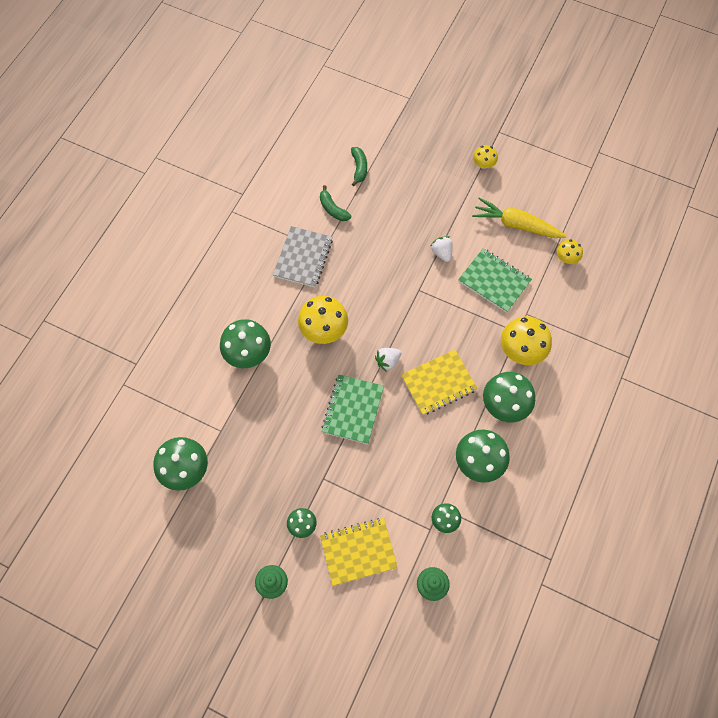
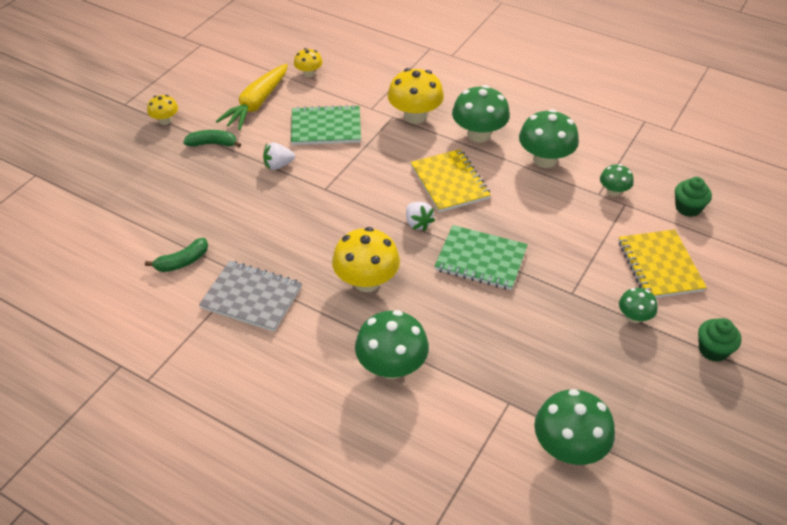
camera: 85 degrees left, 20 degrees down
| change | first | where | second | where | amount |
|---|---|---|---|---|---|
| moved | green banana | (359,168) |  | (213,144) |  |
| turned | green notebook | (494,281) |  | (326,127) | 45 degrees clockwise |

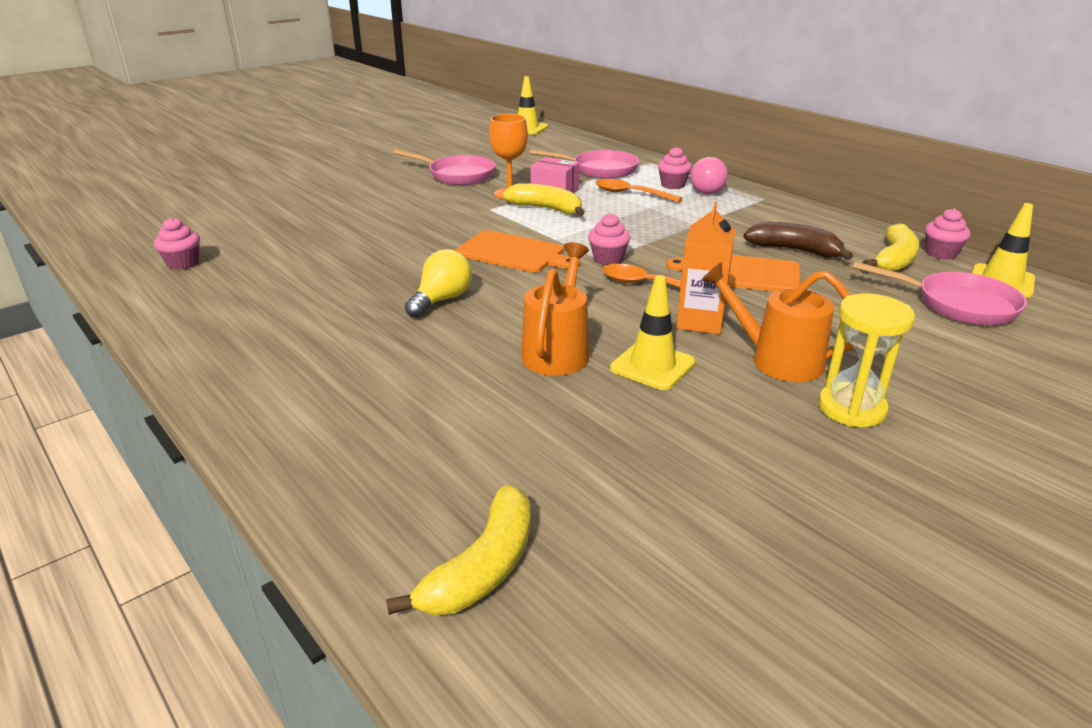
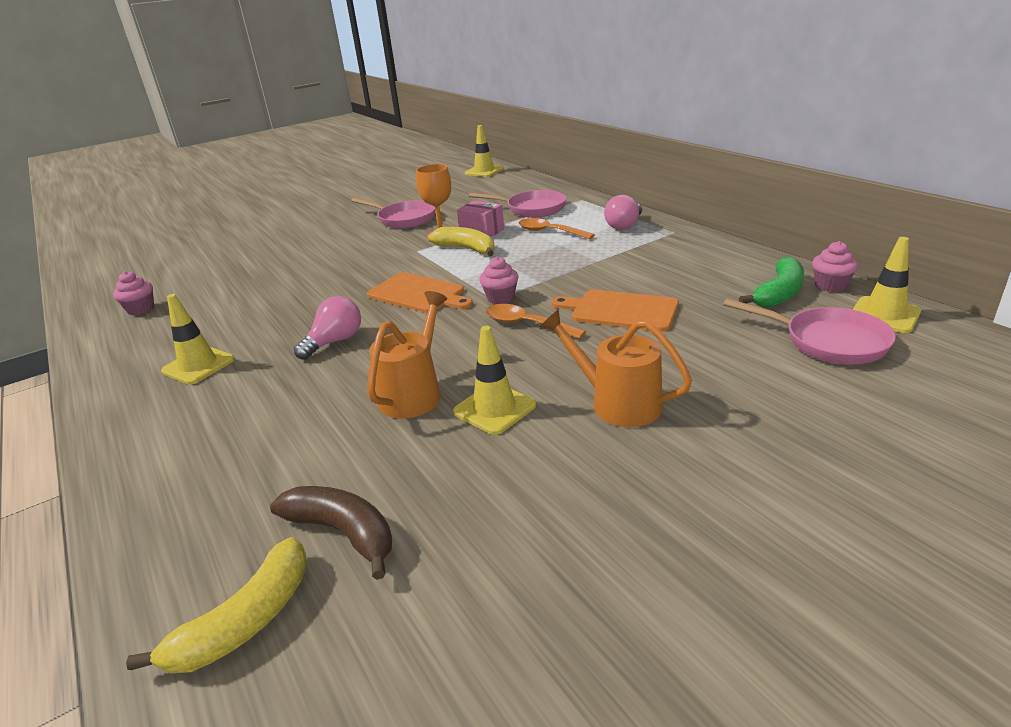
camera: 10 degrees right, 0 degrees up
| change | first | where | second | where | amount |
|---|---|---|---|---|---|
| recoloured | yellow light bulb | (441,300) | pink light bulb | (335,342) |  |
| removed | pink cupcake | (673,185) |  |  |  |
| removed | orange carton | (700,321) |  |  |  |
| moved | brown banana | (794,250) |  | (343,532) |  |
| removed | yellow hourglass | (851,408) |  |  |  |
| recoloured | yellow banana | (894,260) | green banana | (779,293) |  |
| added |  |  | yellow traffic cone | (198,365) |  |

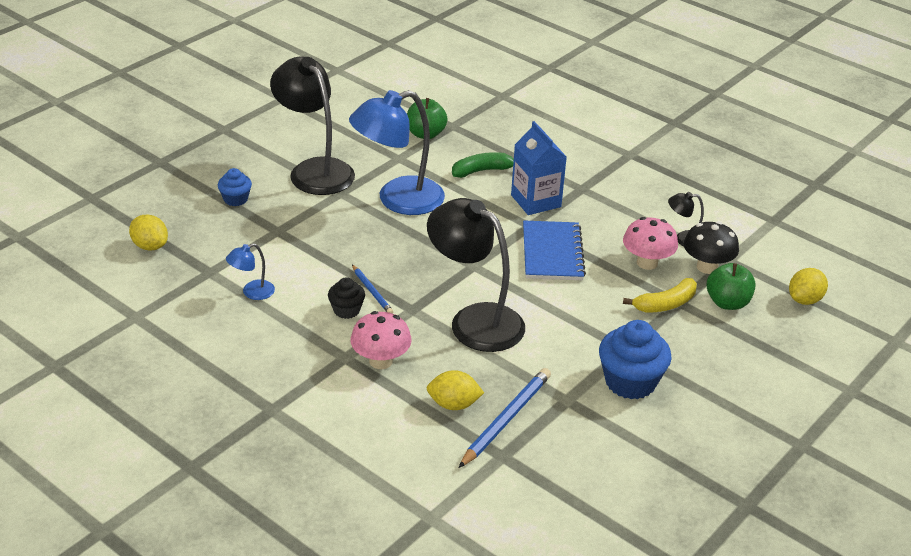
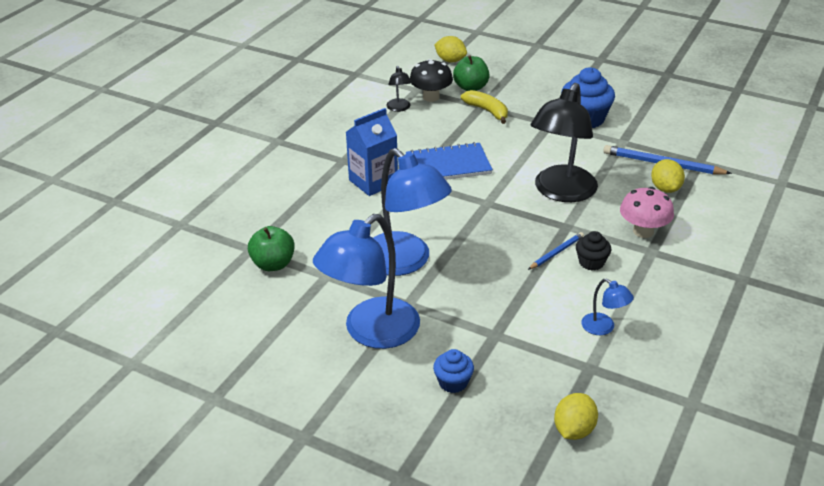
camera: 100 degrees left, 0 degrees up
| change | first | where | second | where | amount |
|---|---|---|---|---|---|
| recoloured | black lamp | (314,170) | blue lamp | (371,332) |  |
| removed | green banana | (482,171) |  |  |  |
| removed | pink mushroom | (647,263) |  |  |  |

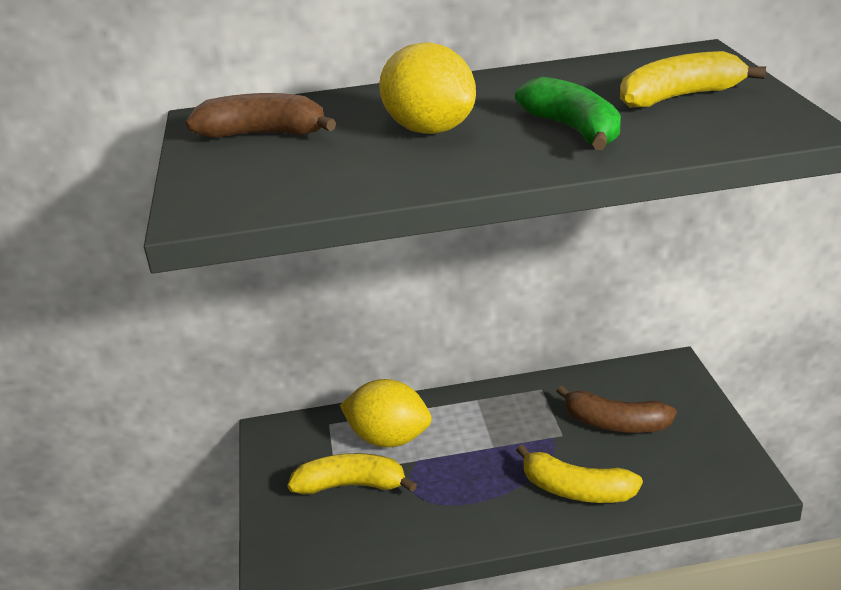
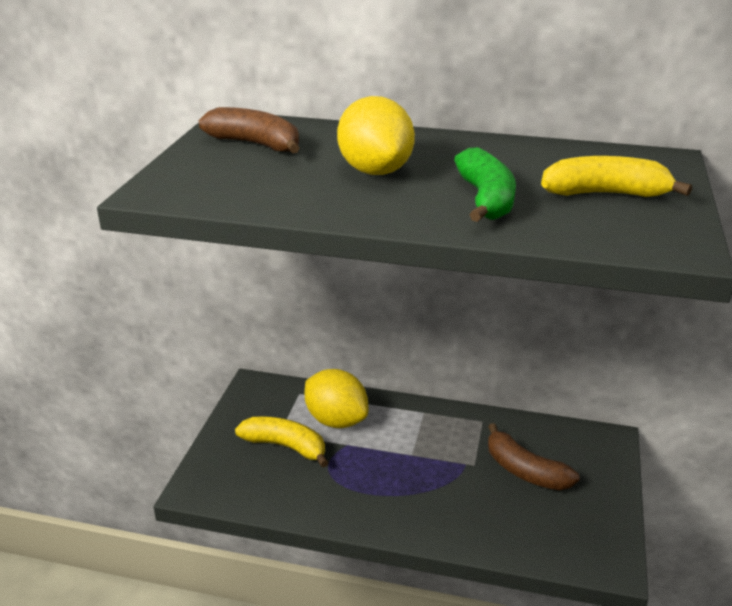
camera: 20 degrees right, 0 degrees up
| change | first | where | second | where | amount |
|---|---|---|---|---|---|
| removed | yellow banana | (576,490) |  |  |  |

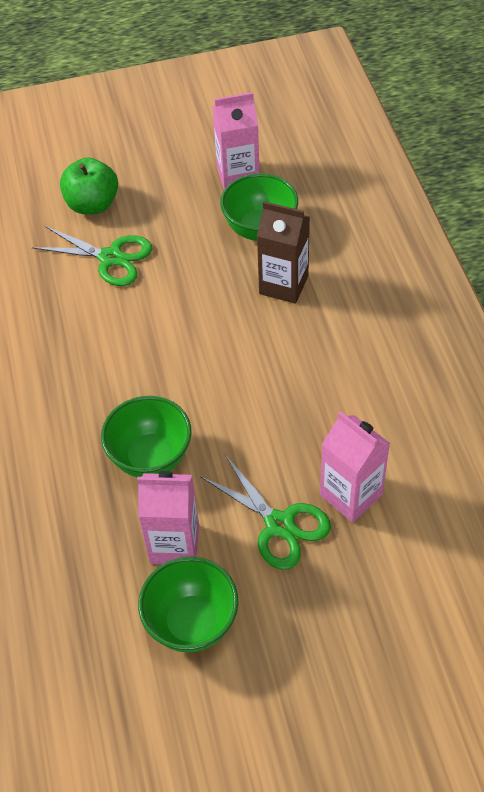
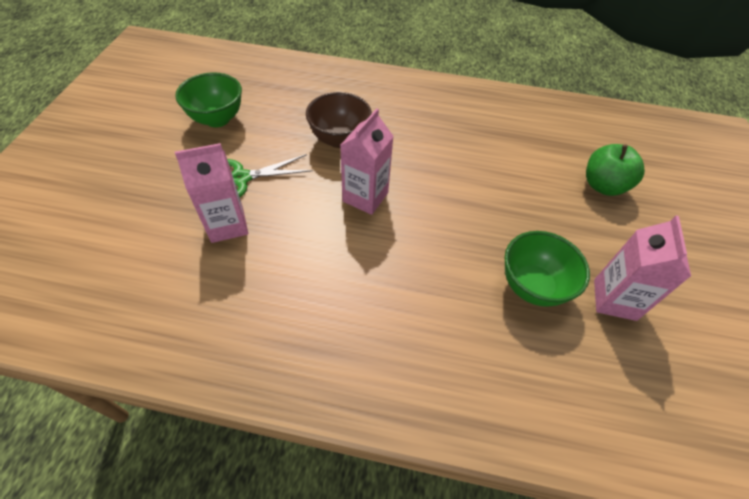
camera: 110 degrees right, 0 degrees up
| change | first | where | second | where | amount |
|---|---|---|---|---|---|
| removed | green scissors | (110,258) |  |  |  |
| recoloured | green bowl | (151,458) | brown bowl | (339,139) |  |
| moved | pink carton | (174,544) |  | (365,197) |  |
| removed | brown carton | (283,285) |  |  |  |

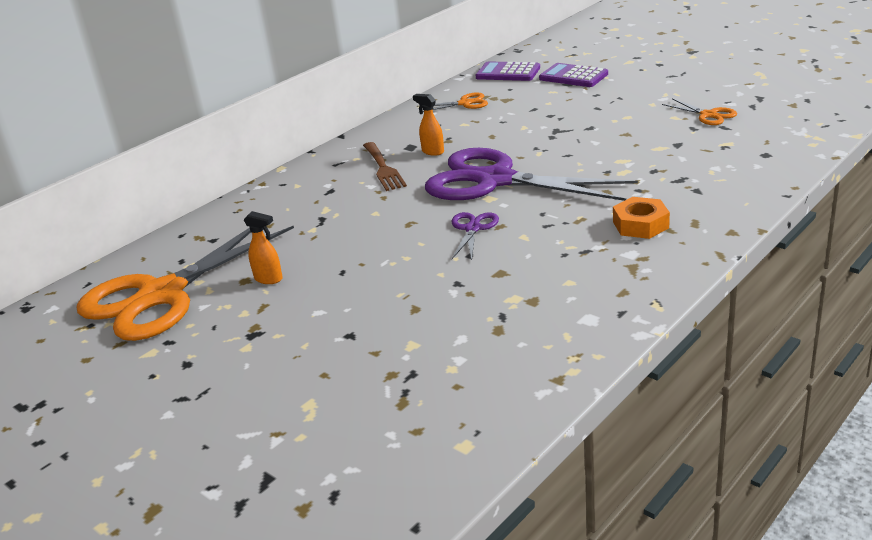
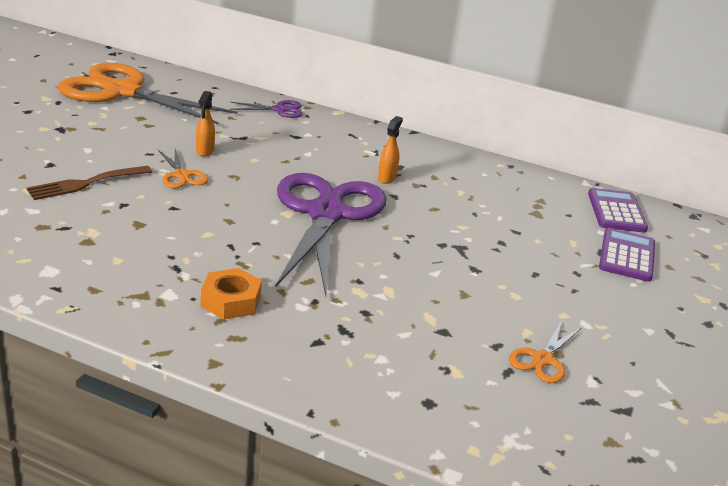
camera: 65 degrees right, 0 degrees up
| change | first | where | second | where | amount |
|---|---|---|---|---|---|
| moved | orange spray bottle | (269,279) |  | (205,151) |  |
| moved | brown fork | (383,168) |  | (85,184) |  |
| moved | orange scissors | (465,103) |  | (181,175) |  |
| moved | purple scissors | (473,229) |  | (279,110) |  |

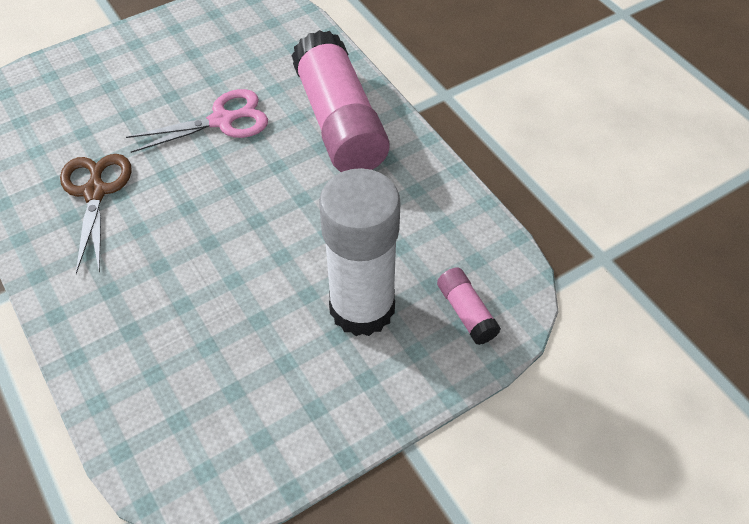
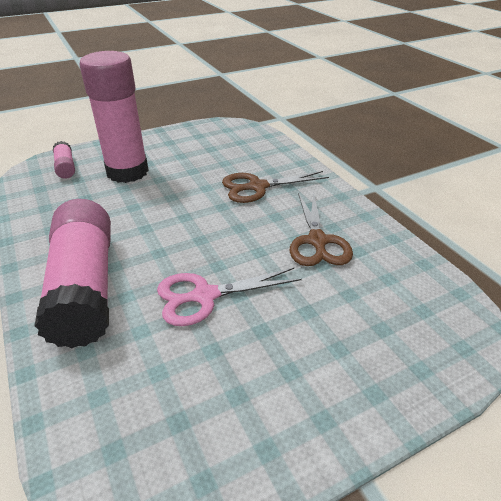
camera: 175 degrees left, 15 degrees down
| change | first | where | second | where | amount |
|---|---|---|---|---|---|
| recoloured | white glue stick | (362,308) | pink glue stick | (127,172) |  |
| added |  |  | brown scissors | (257,187) |  |

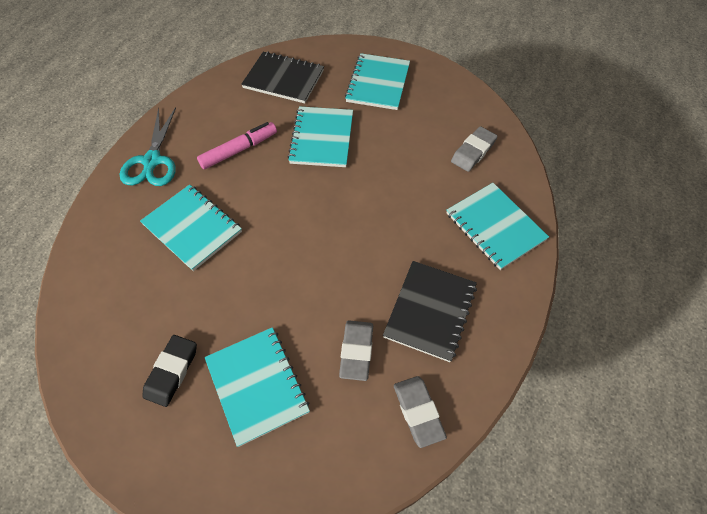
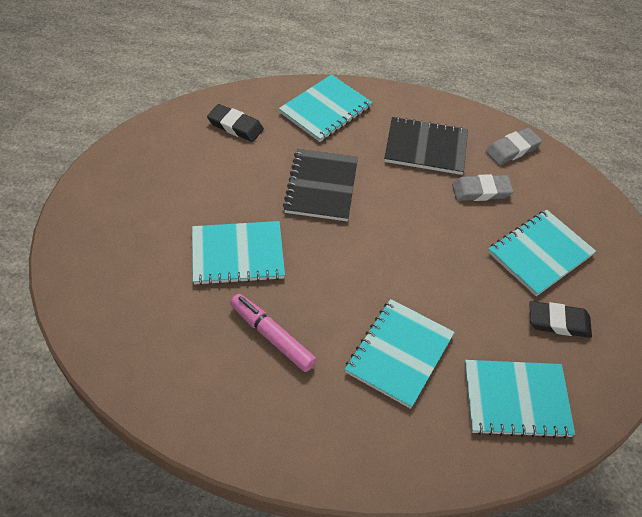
camera: 105 degrees left, 5 degrees down
| change | first | where | second | where | amount |
|---|---|---|---|---|---|
| removed | turquoise scissors | (152,161) |  |  |  |
| moved | black notebook | (283,79) |  | (321,186) |  |
| moved | turquoise notebook | (378,83) |  | (516,400) |  |
| recoloured | grey eraser | (473,152) | black eraser | (235,126) |  |

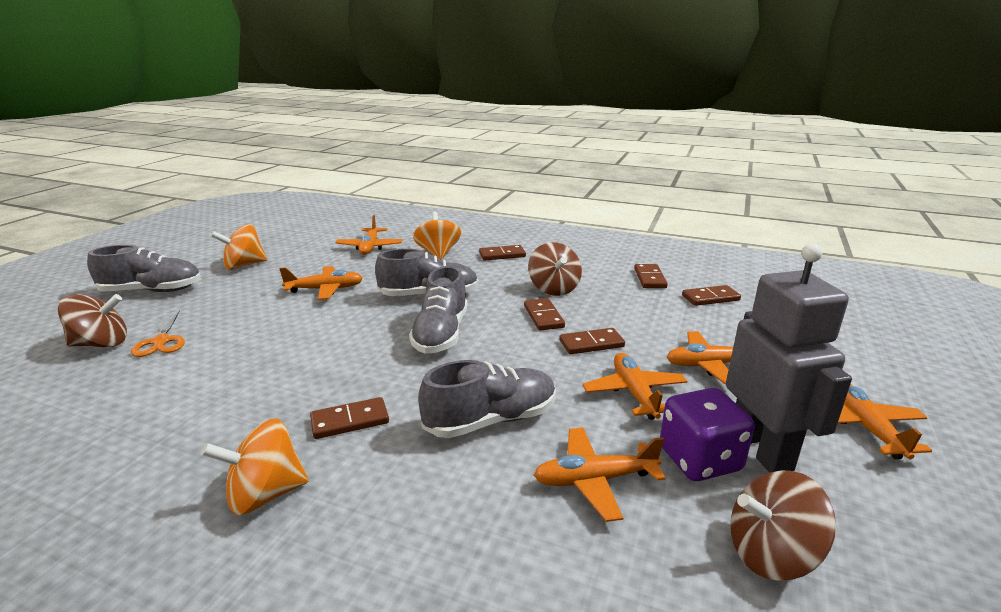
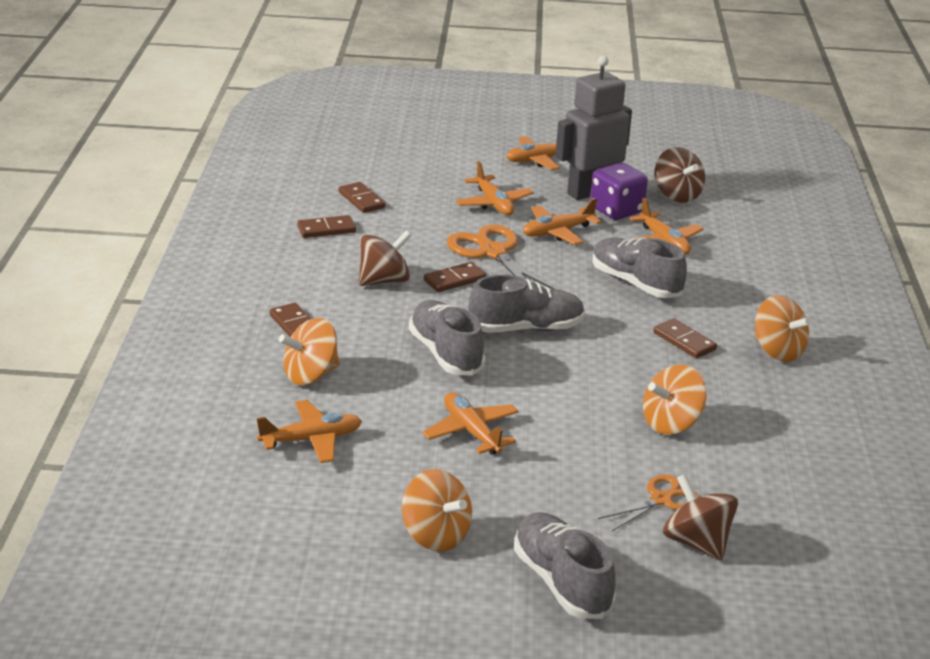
camera: 110 degrees left, 5 degrees up
| change | first | where | second | where | amount |
|---|---|---|---|---|---|
| replaced | brown domino | (591,344) | orange scissors | (493,253) |  |
| added |  |  | orange spinning top | (671,423) |  |

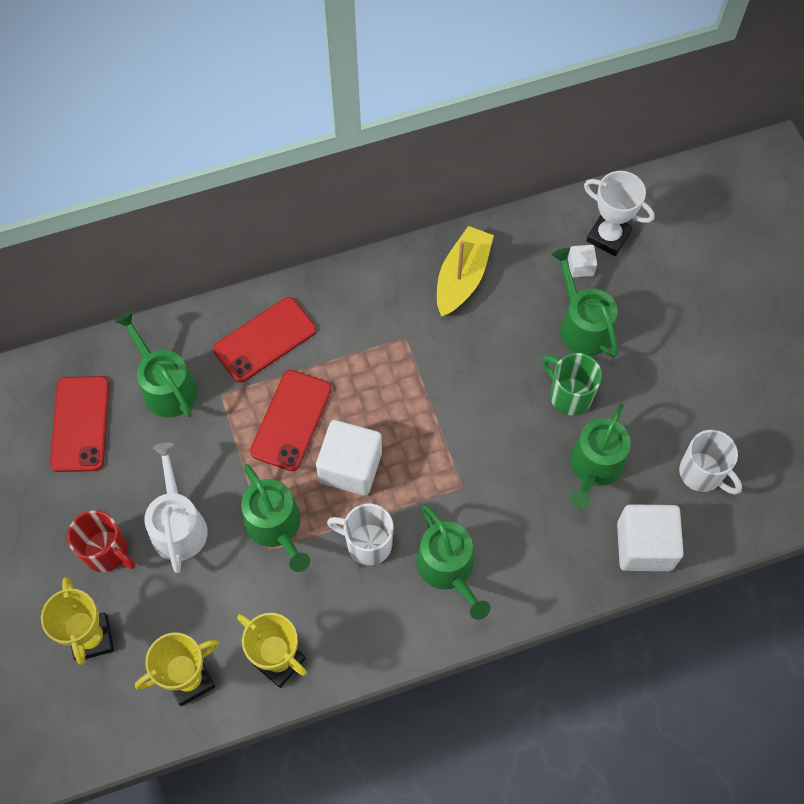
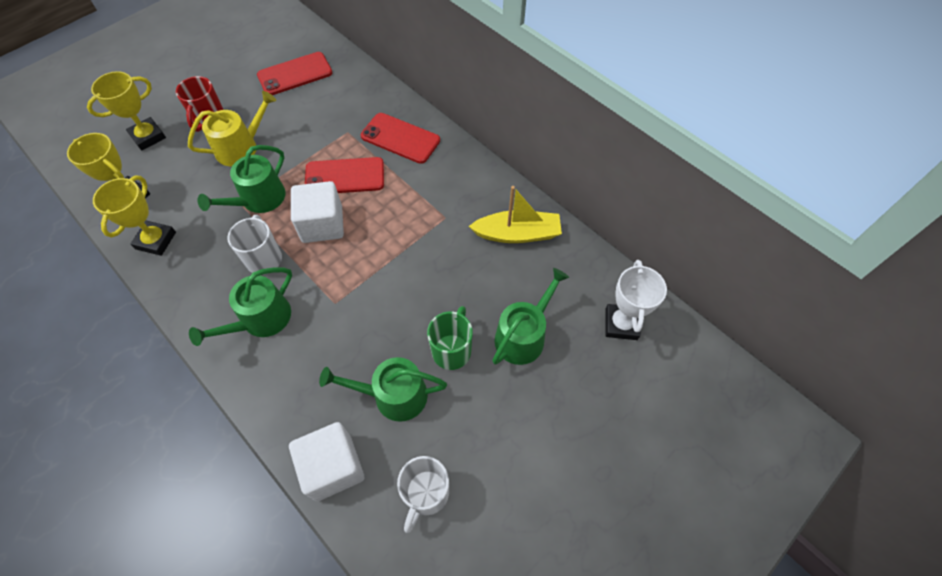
camera: 65 degrees right, 5 degrees down
| change | first | where | second | where | amount |
|---|---|---|---|---|---|
| removed | green watering can | (165,386) |  |  |  |
| recoloured | white watering can | (178,525) | yellow watering can | (241,147) |  |
| removed | white cube | (580,267) |  |  |  |

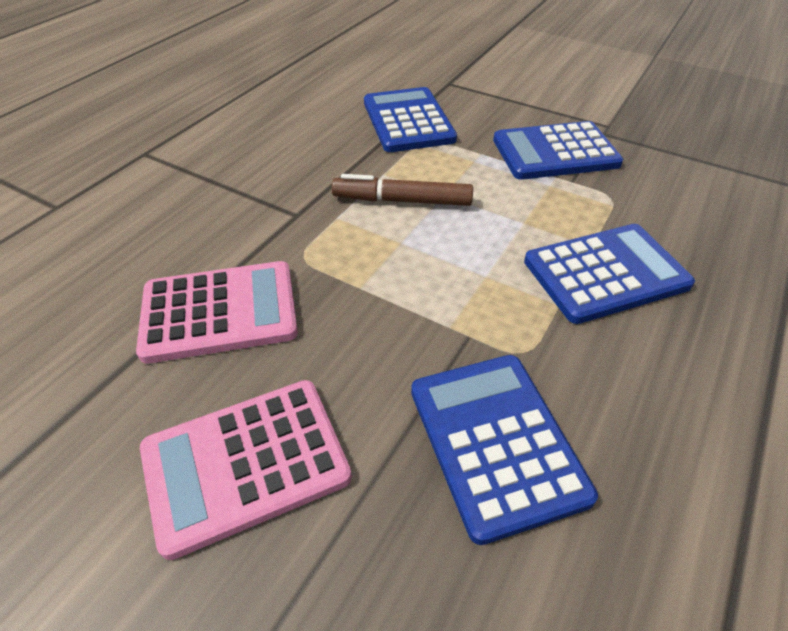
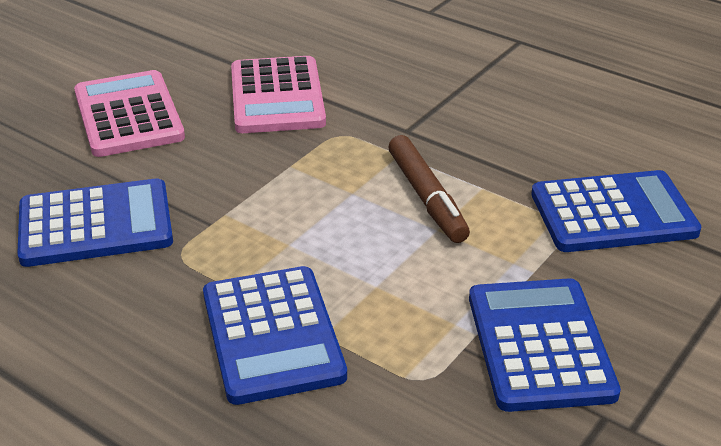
camera: 95 degrees right, 10 degrees down
| change | first | where | second | where | amount |
|---|---|---|---|---|---|
| turned | brown marker | (402,200) |  | (426,198) | 150 degrees clockwise |

